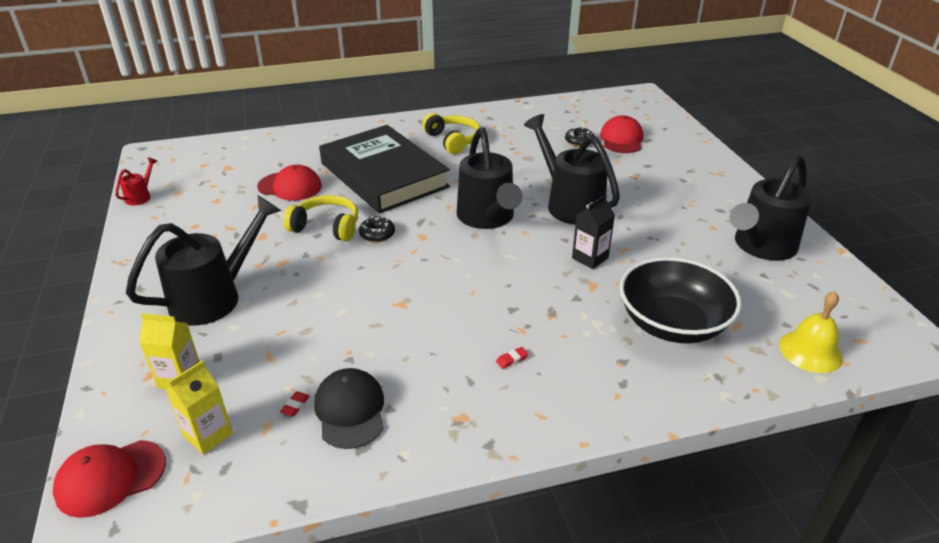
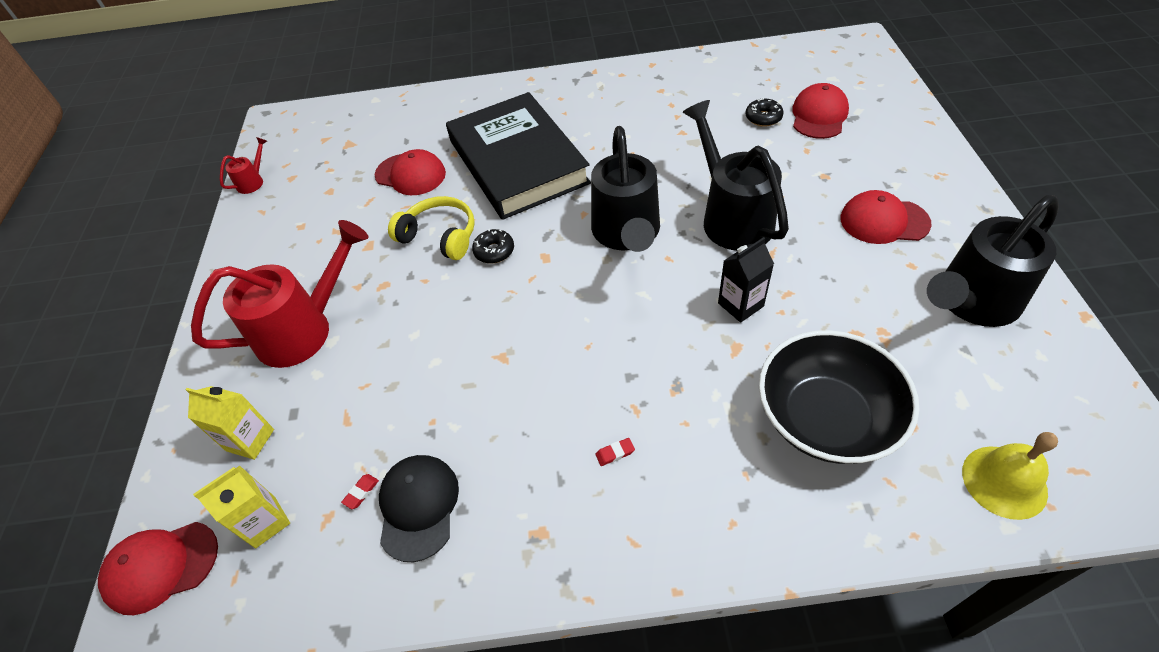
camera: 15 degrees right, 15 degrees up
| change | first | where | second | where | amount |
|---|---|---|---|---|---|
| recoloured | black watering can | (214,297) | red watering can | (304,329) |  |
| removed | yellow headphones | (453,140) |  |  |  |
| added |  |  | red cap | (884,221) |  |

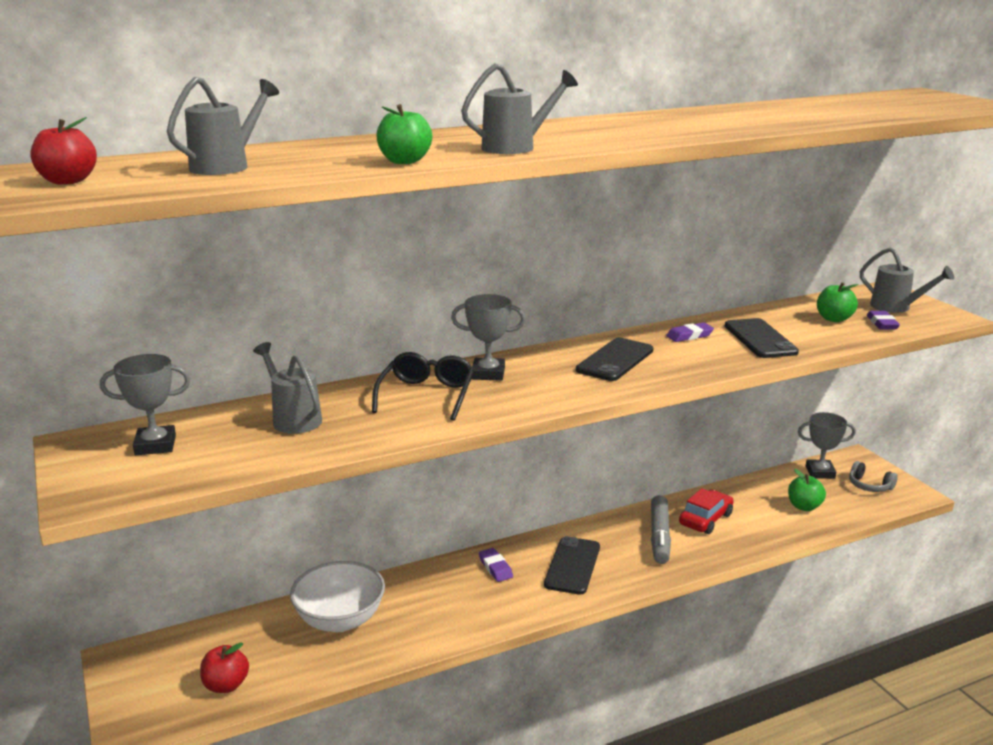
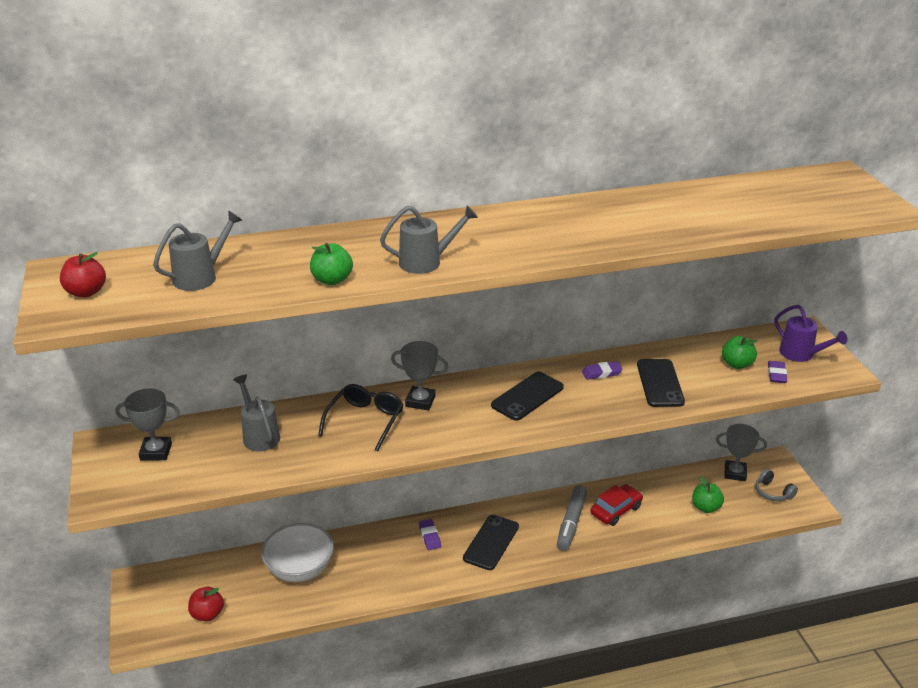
camera: 10 degrees right, 10 degrees up
| change | first | where | second | where | amount |
|---|---|---|---|---|---|
| recoloured | grey watering can | (896,307) | purple watering can | (801,355) |  |

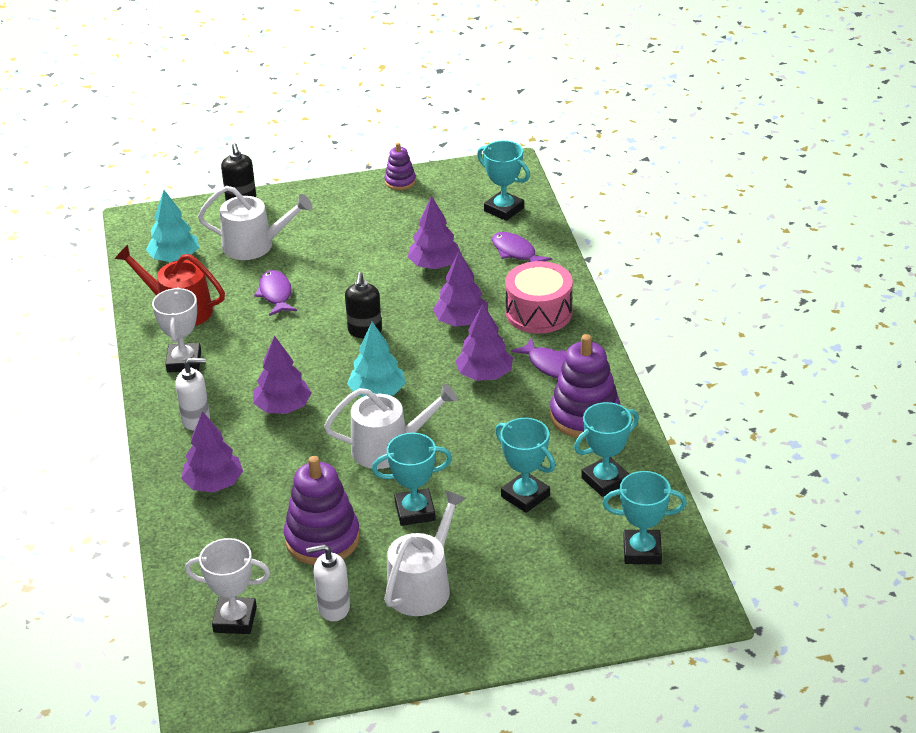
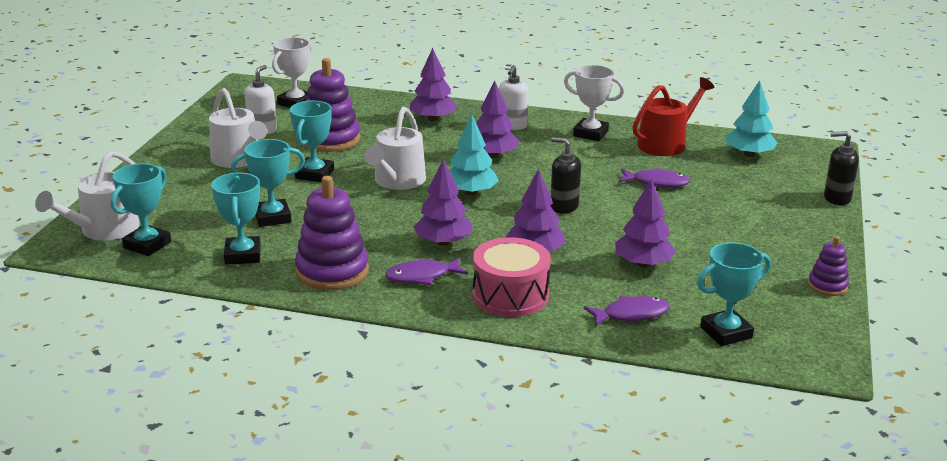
camera: 115 degrees right, 10 degrees down
| change | first | where | second | where | amount |
|---|---|---|---|---|---|
| moved | white watering can | (254,245) |  | (104,230) |  |

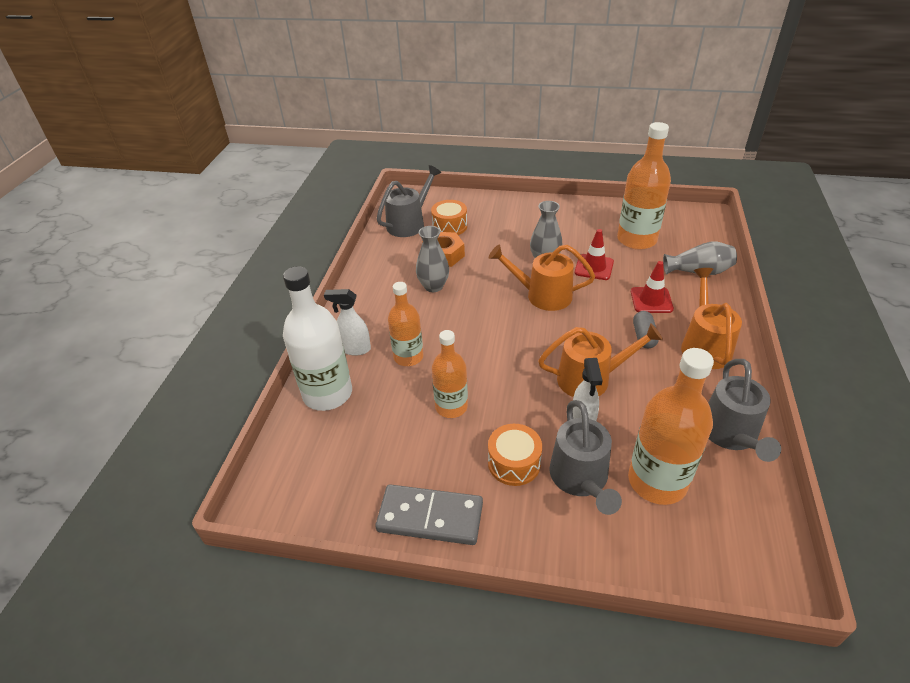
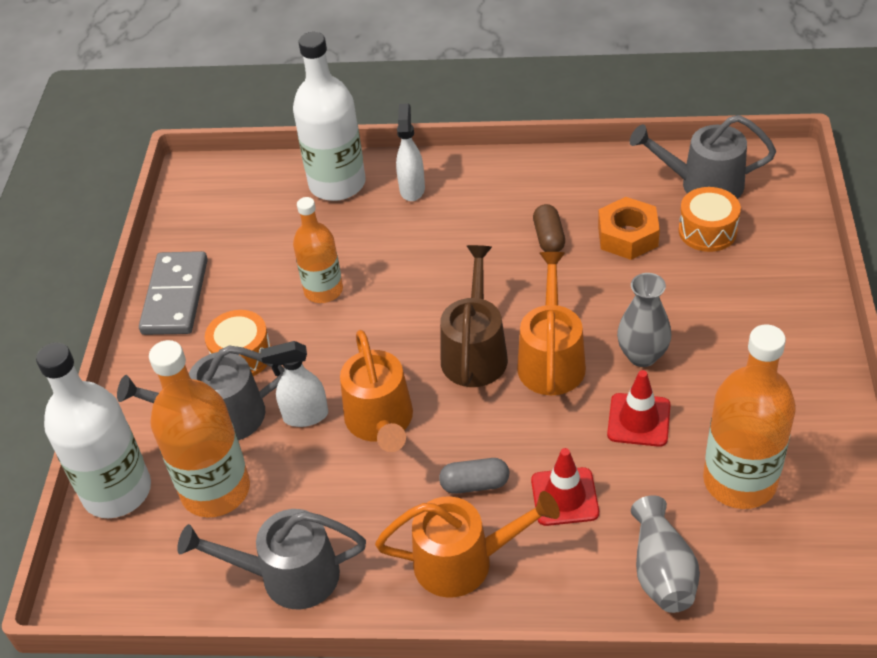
camera: 85 degrees right, 5 degrees up
| change | first | where | second | where | amount |
|---|---|---|---|---|---|
| turned | grey watering can | (409,223) |  | (702,184) | 150 degrees clockwise |
| removed | orange bottle | (408,357) |  |  |  |
| replaced | grey vase | (433,286) | brown capsule | (549,238) |  |
| added |  |  | white bottle | (117,491) |  |
| added |  |  | brown watering can | (475,351) |  |

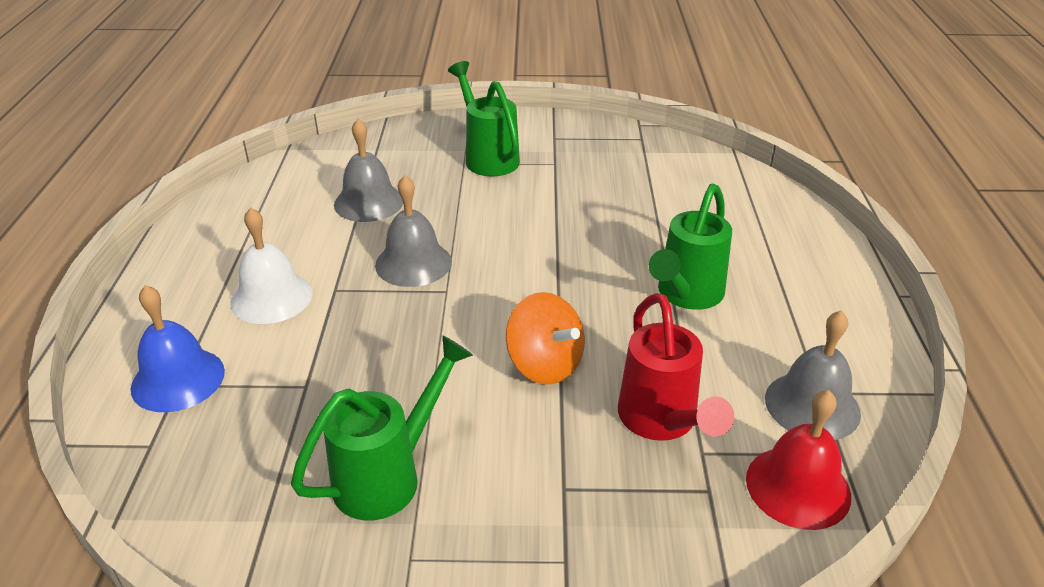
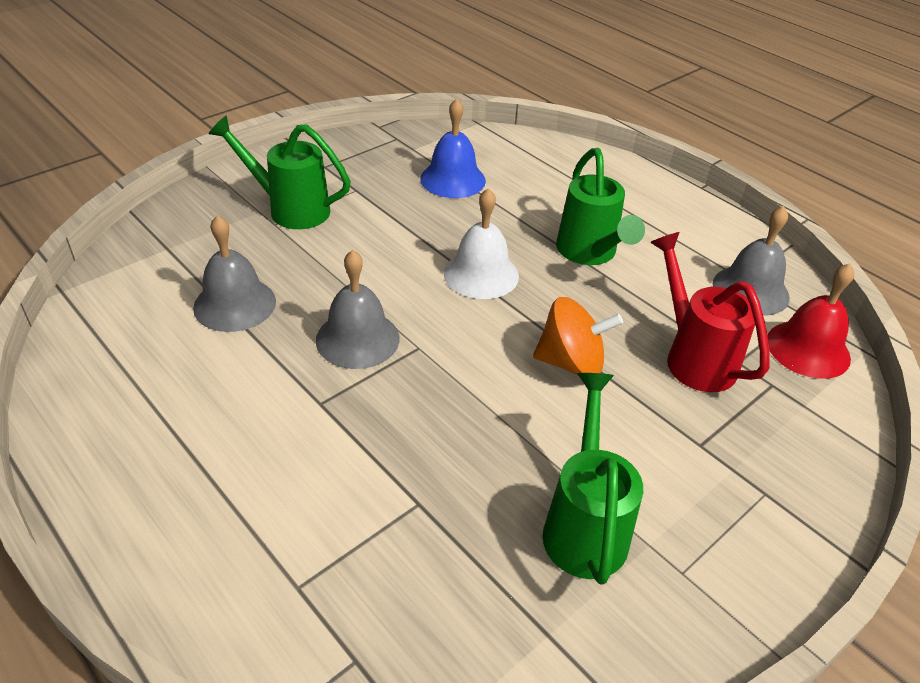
camera: 45 degrees left, 5 degrees up
| change | first | where | second | where | amount |
|---|---|---|---|---|---|
| moved | blue bell | (178,379) |  | (453,179) |  |
| moved | white bell | (271,297) |  | (481,274) |  |
| turned | red watering can | (662,422) |  | (693,356) | 150 degrees counterclockwise |

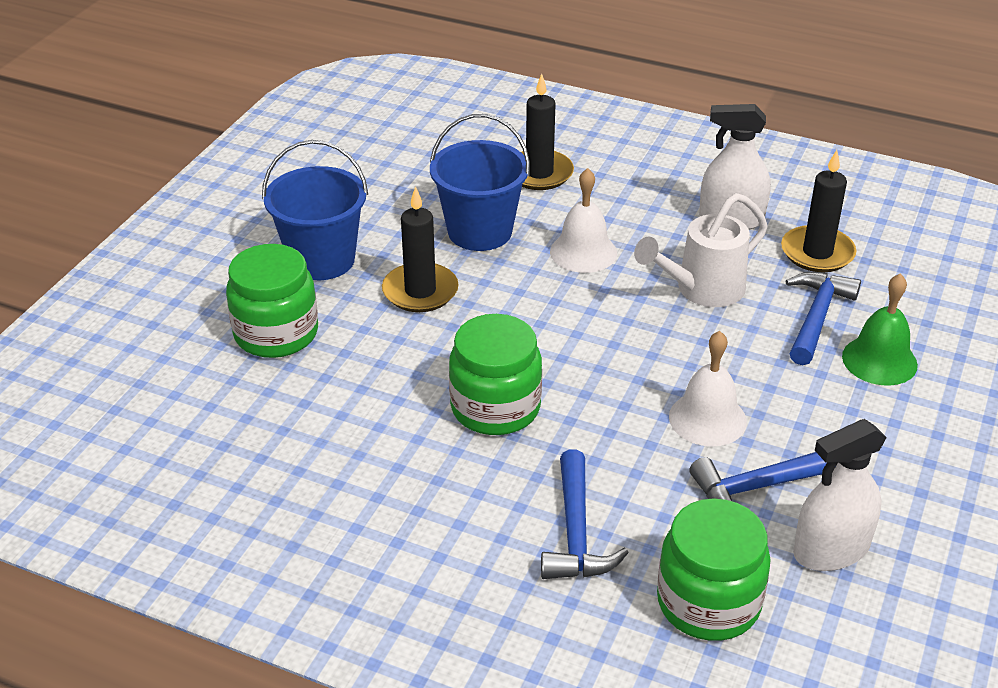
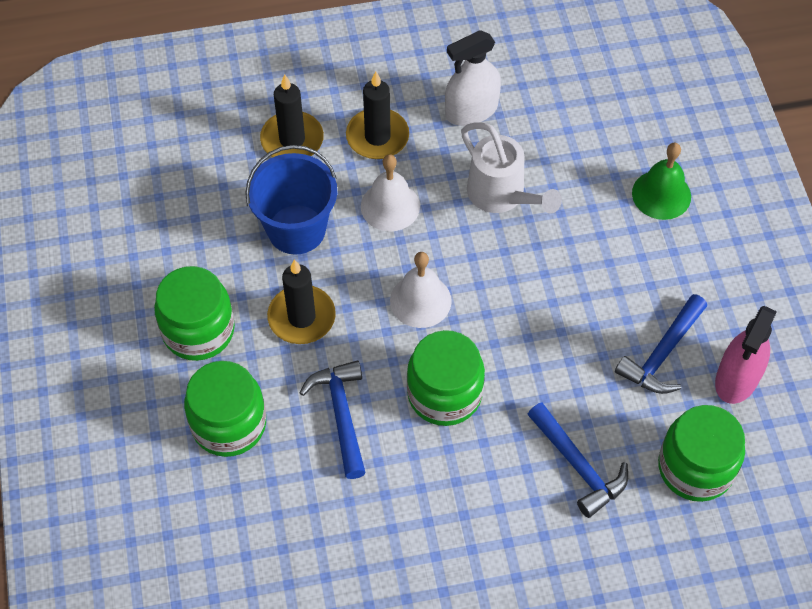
camera: 35 degrees left, 20 degrees up
| change | first | where | second | where | amount |
|---|---|---|---|---|---|
| replaced | blue bucket | (321,260) | green jar | (198,330) |  |
| turned | white watering can | (702,290) |  | (501,195) | 60 degrees counterclockwise |
| moved | white bell | (707,419) |  | (420,300) |  |
| moved | black candle | (817,253) |  | (377,137) |  |
| moved | blue hammer | (816,317) |  | (341,414) |  |
| recoloured | white spray bottle | (831,550) | pink spray bottle | (737,379) |  |

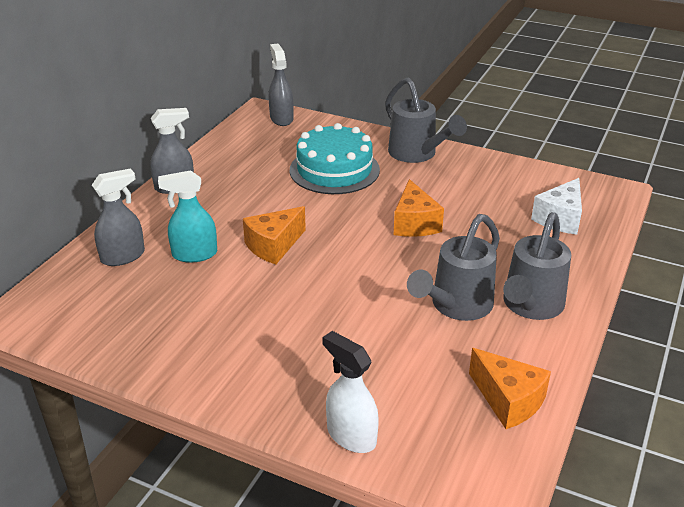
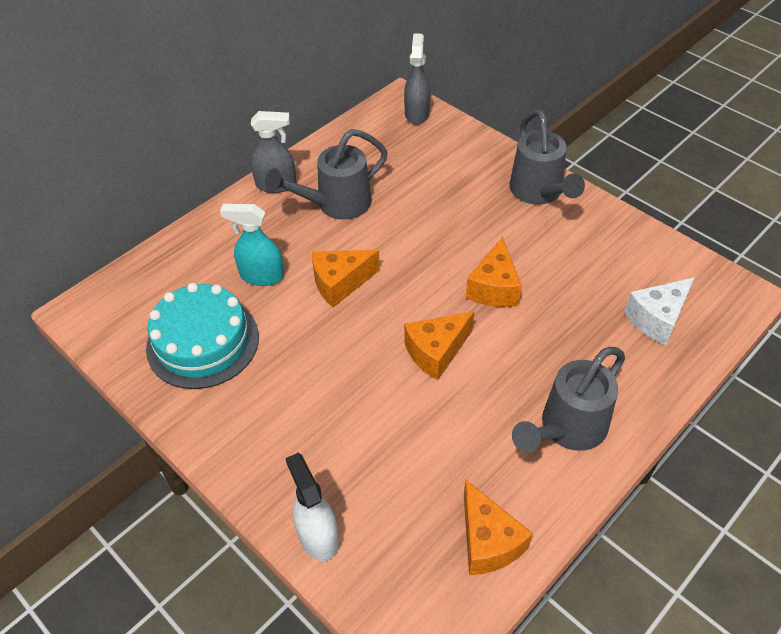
camera: 20 degrees right, 15 degrees up
| change | first | where | second | where | amount |
|---|---|---|---|---|---|
| removed | grey spray bottle | (123,256) |  |  |  |
| moved | turquoise cake | (334,170) |  | (203,342) |  |
| moved | grey watering can | (456,306) |  | (336,204) |  |
| added |  |  | orange cheese | (436,352) |  |

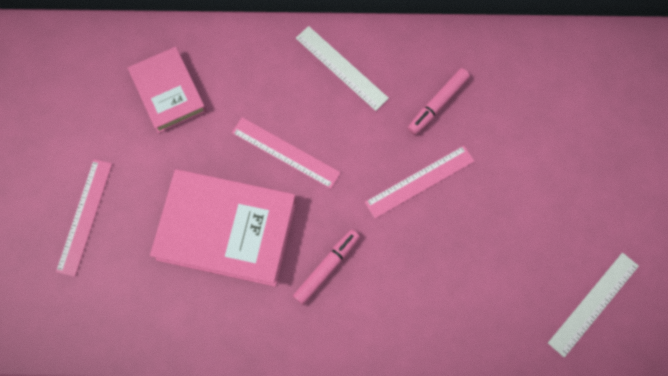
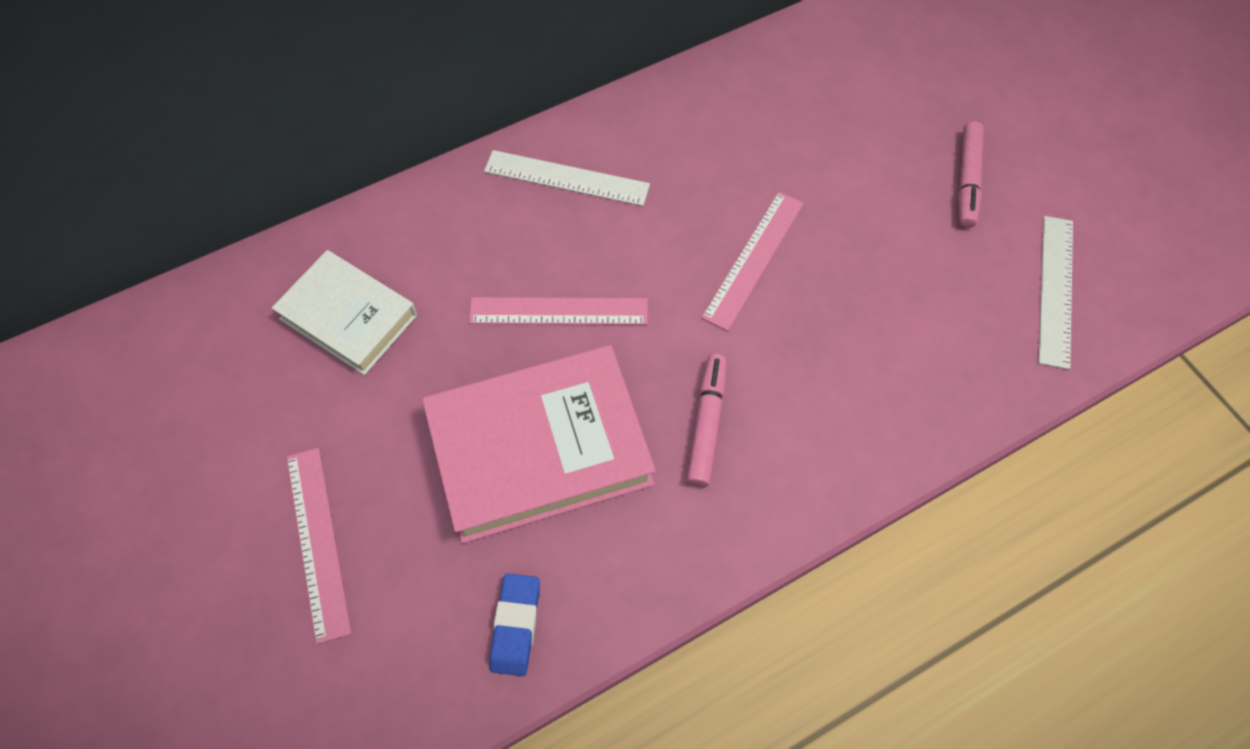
camera: 30 degrees left, 10 degrees down
| change | first | where | second | where | amount |
|---|---|---|---|---|---|
| recoloured | pink book | (168,92) | white book | (348,317) |  |
| moved | pink marker | (437,104) |  | (967,180) |  |
| added |  |  | blue eraser | (516,625) |  |

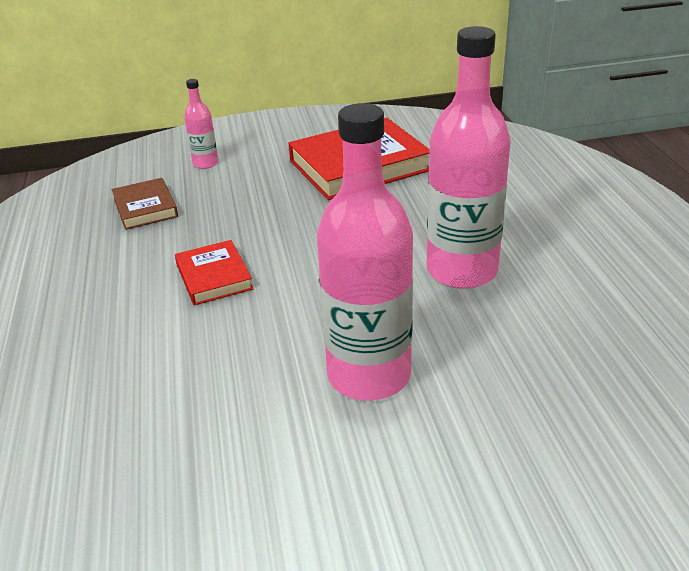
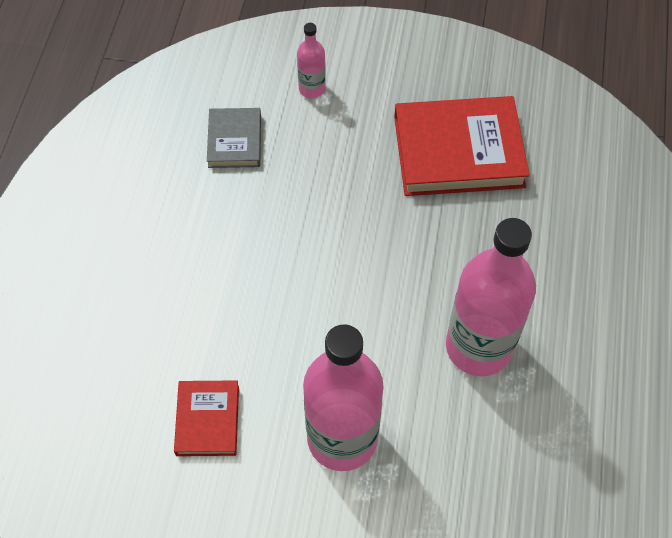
camera: 20 degrees right, 25 degrees up
| change | first | where | second | where | amount |
|---|---|---|---|---|---|
| recoloured | brown book | (145,208) | grey book | (234,141) |  |
| moved | red book | (214,277) |  | (208,420) |  |

